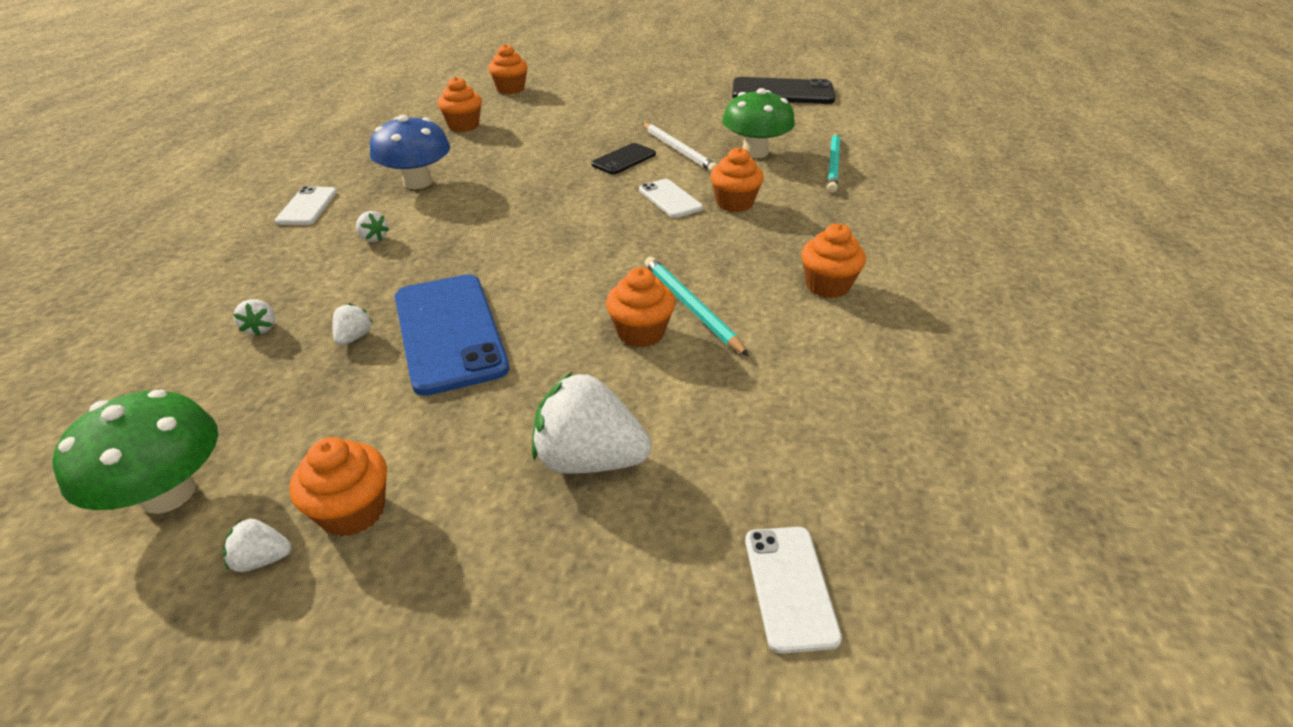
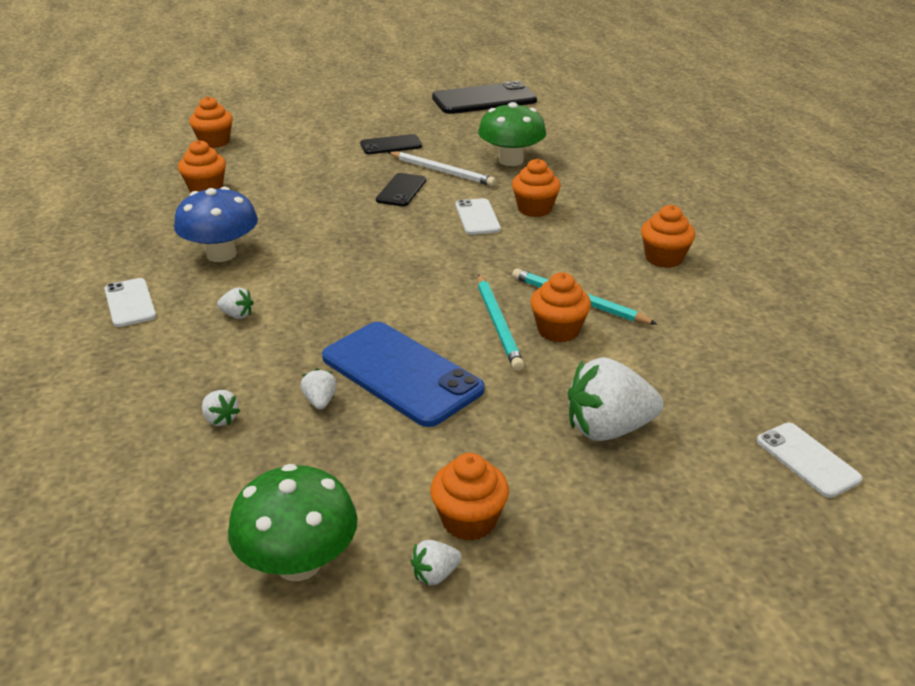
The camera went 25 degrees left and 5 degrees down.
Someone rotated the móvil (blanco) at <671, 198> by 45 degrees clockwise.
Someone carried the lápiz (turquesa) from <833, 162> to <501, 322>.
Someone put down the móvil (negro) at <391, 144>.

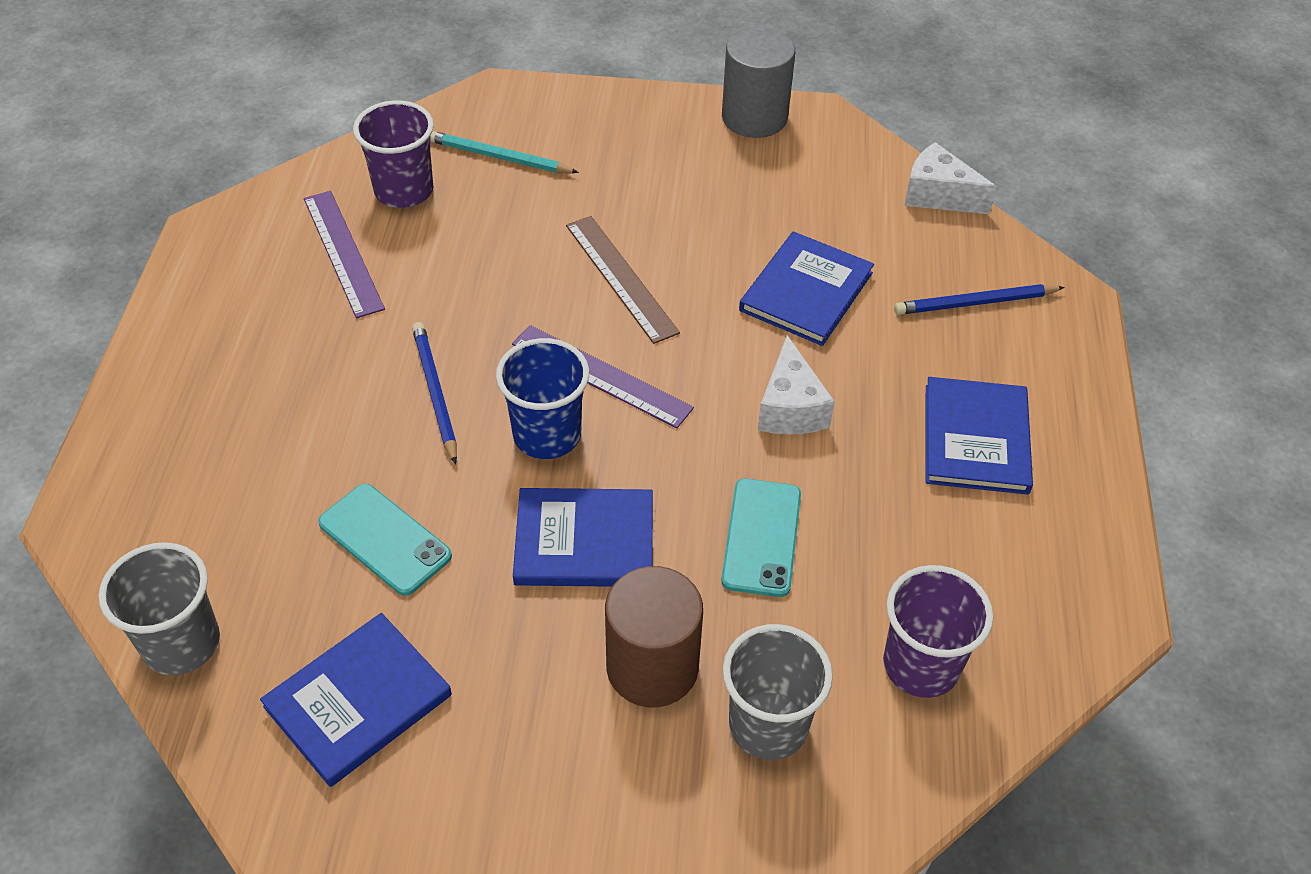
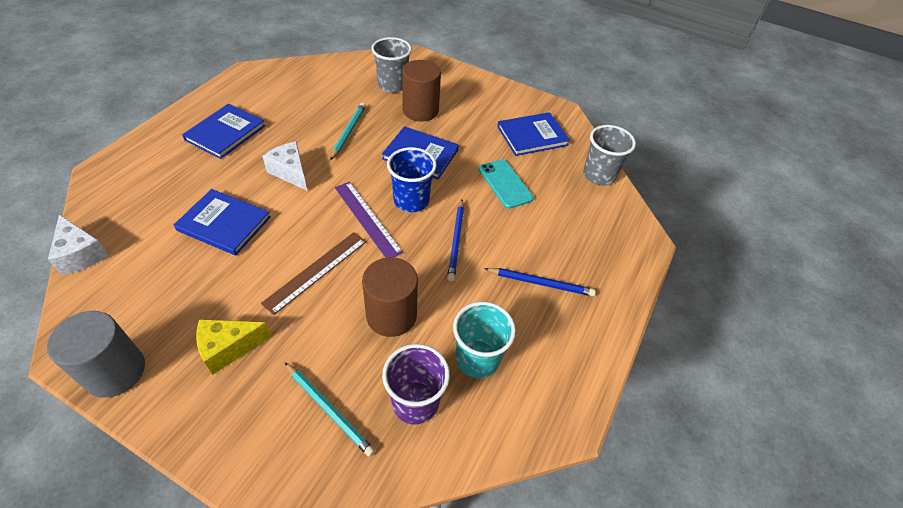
The camera went 160 degrees left and 0 degrees up.
Someone swapped the regla (morado) at <344, 254> for the vaso (turquesa) at <484, 340>.
Someone rotated the regla (marrón) at <623, 280> by 45 degrees clockwise.
Someone swapped the móvil (turquesa) at <761, 538> for the lápiz (turquesa) at <348, 131>.
Someone rotated the libro (azul) at <806, 288> by 60 degrees clockwise.
Someone rotated the queso (blanco) at <796, 384> by 60 degrees counterclockwise.
Someone took away the vaso (morado) at <938, 631>.
Someone carried the lápiz (azul) from <979, 299> to <540, 282>.
Someone put down the queso (amarillo) at <234, 347>.
Someone put down the cilindro (marrón) at <390, 297>.

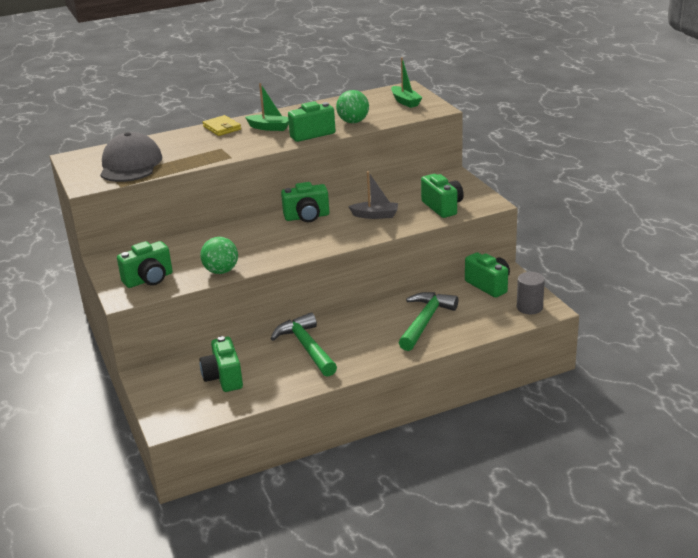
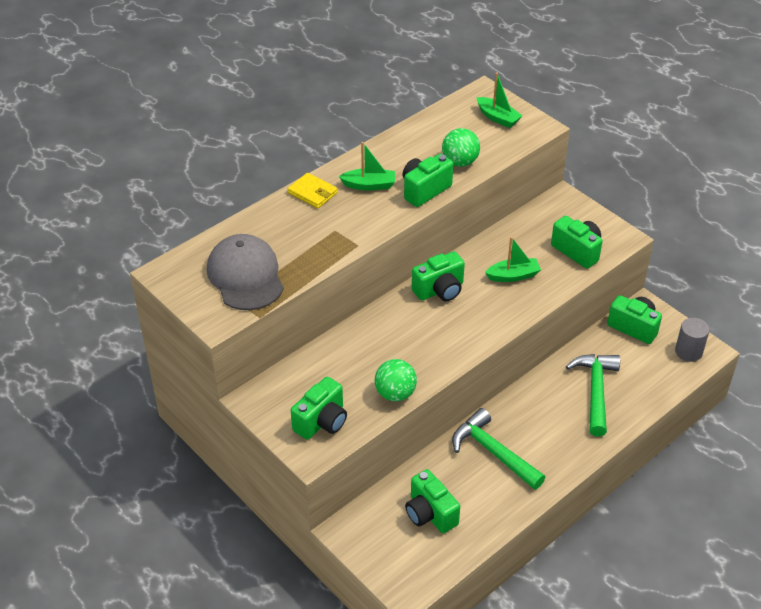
The camera went 20 degrees left and 15 degrees up.
Someone repainted the barco (gris) at <373, 195>, which became the barco (verde) at <513, 259>.

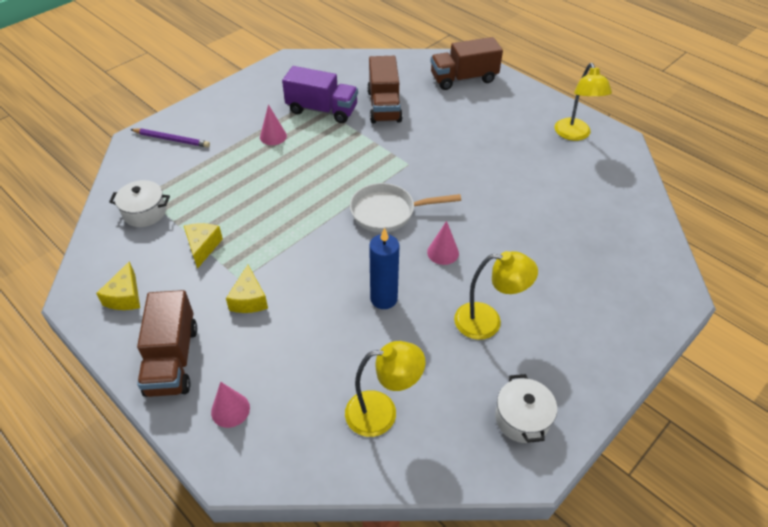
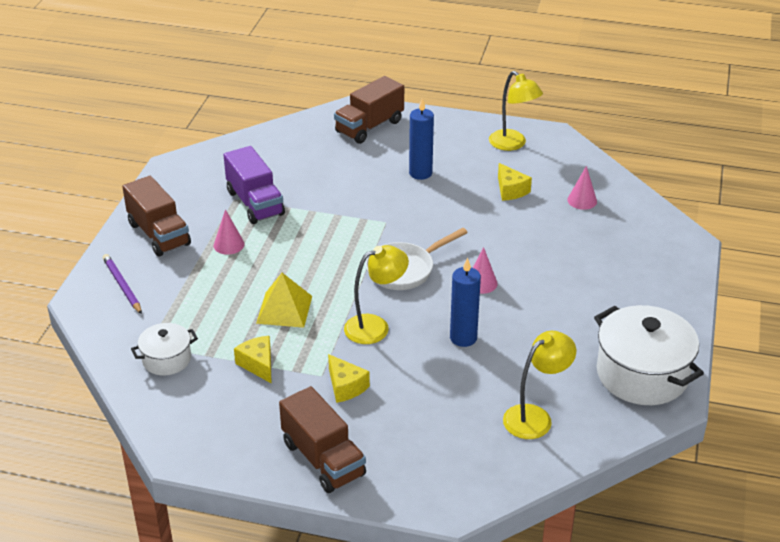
The camera went 30 degrees left and 10 degrees down.
Someone carried the queso (amarillo) from <118, 285> to <515, 182>.
Someone rotated the lápiz (morado) at <170, 138> by 105 degrees counterclockwise.
Someone carried the cono (rosa) from <230, 405> to <582, 188>.
Someone rotated the camión (morado) at <320, 94> by 75 degrees clockwise.
Someone carried the camión (marrón) from <385, 90> to <156, 216>.
Someone carried the lámpara (amarillo) from <496, 295> to <376, 294>.
Someone scaled the olla (blanco) at <526, 408> by 1.86.
Someone put down the pirámide (amarillo) at <284, 300>.
Someone put down the vela (azul) at <421, 139>.

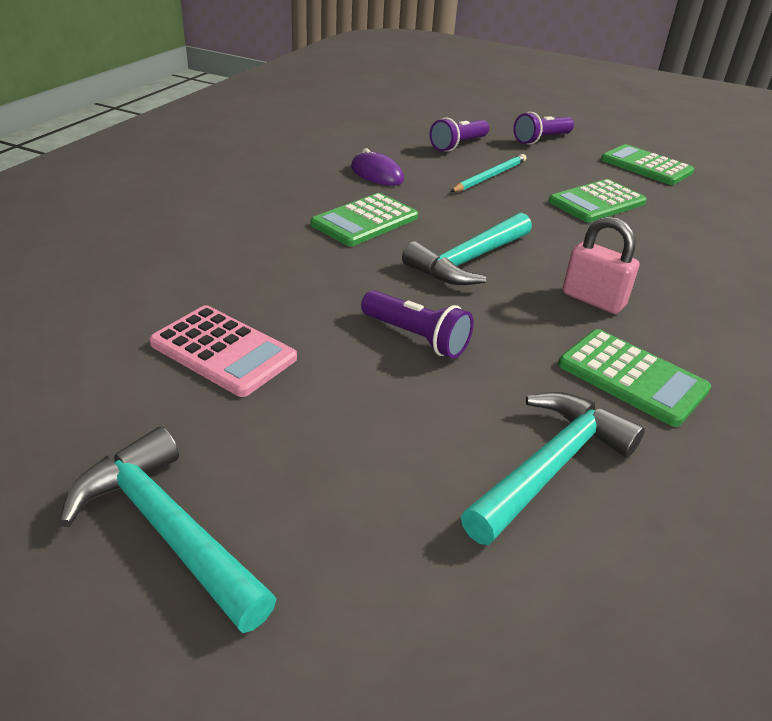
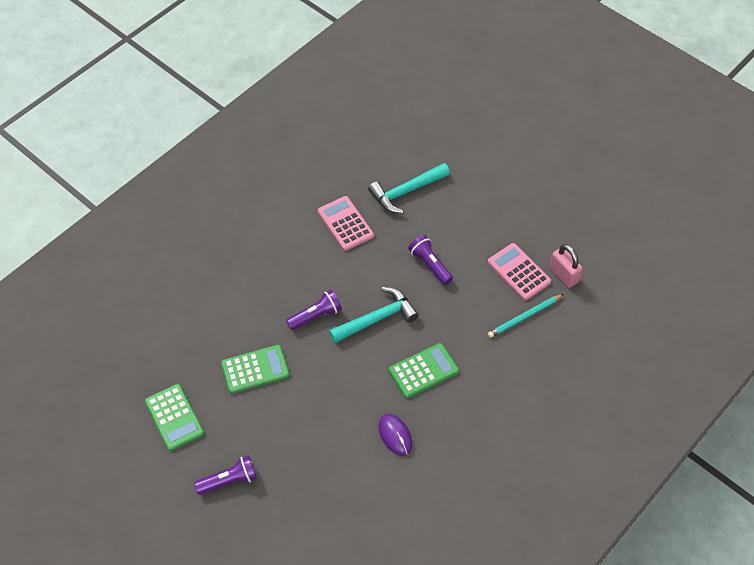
The camera went 160 degrees left and 20 degrees up.
Someone took away the martillo (turquesa) at <168, 530>.
Someone carried the lámpara de mano (morado) from <459, 134> to <314, 310>.
Someone carried the lápiz (turquesa) from <488, 173> to <526, 316>.
Someone repainted the calculadora (verde) at <634, 378>, which became the calculadora (rosa) at <346, 223>.
Someone carried the candado (rosa) from <601, 265> to <566, 266>.

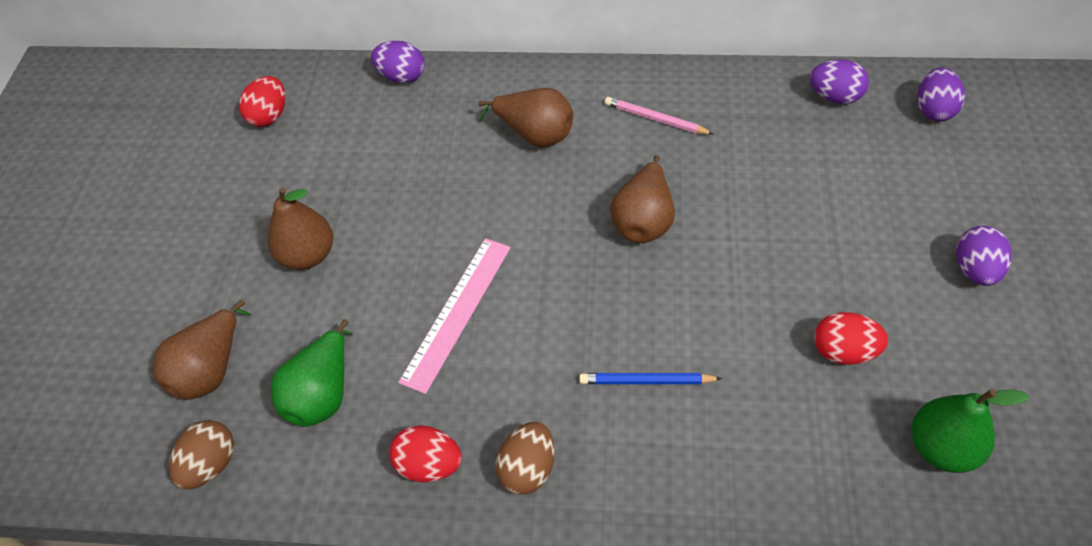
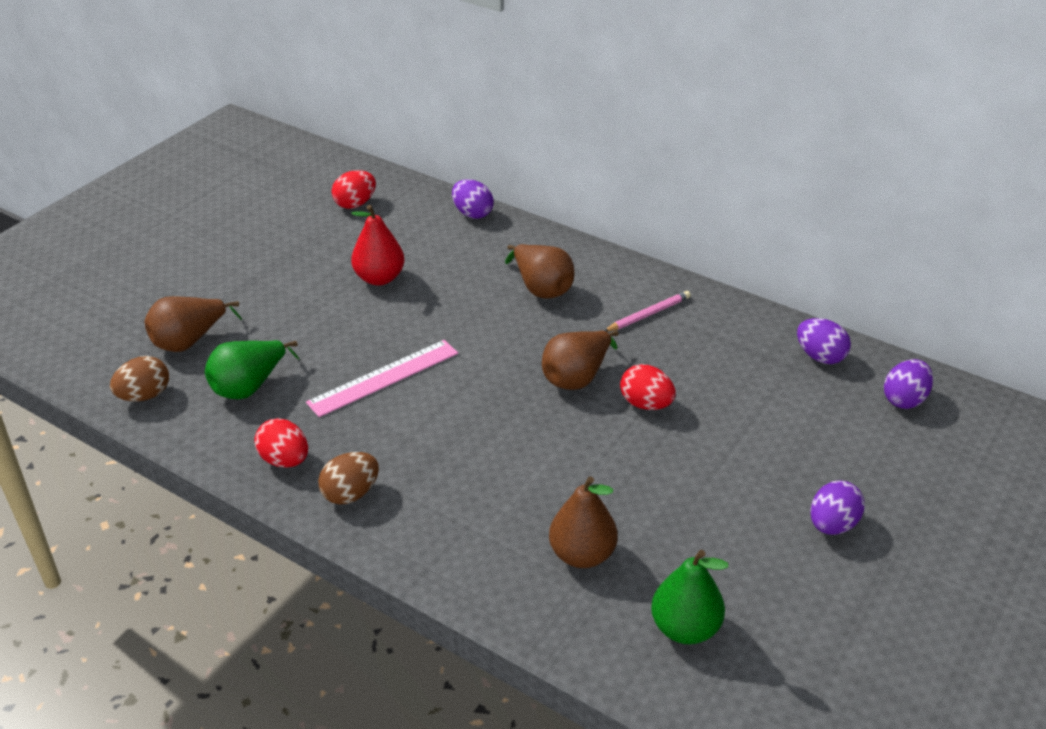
The camera went 25 degrees right and 15 degrees down.
Someone carried the pera (marrón) from <300, 228> to <583, 522>.
Someone took away the lápiz (azul) at <650, 378>.
Someone rotated the lápiz (rosa) at <659, 116> by 90 degrees clockwise.
Someone carried the huevo (rojo) from <851, 338> to <648, 387>.
Someone put down the pera (rojo) at <377, 245>.

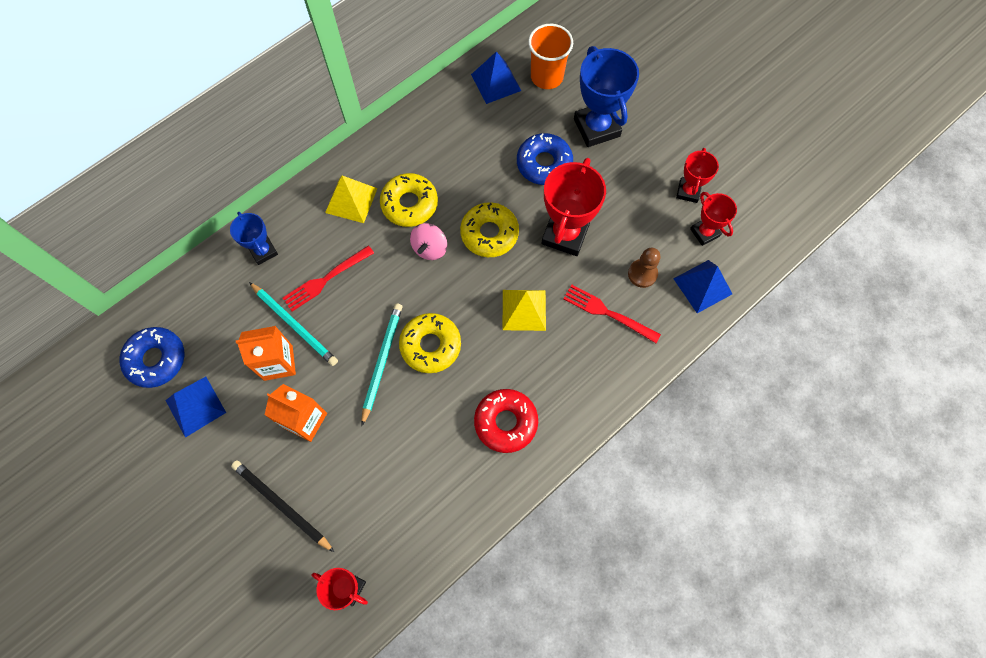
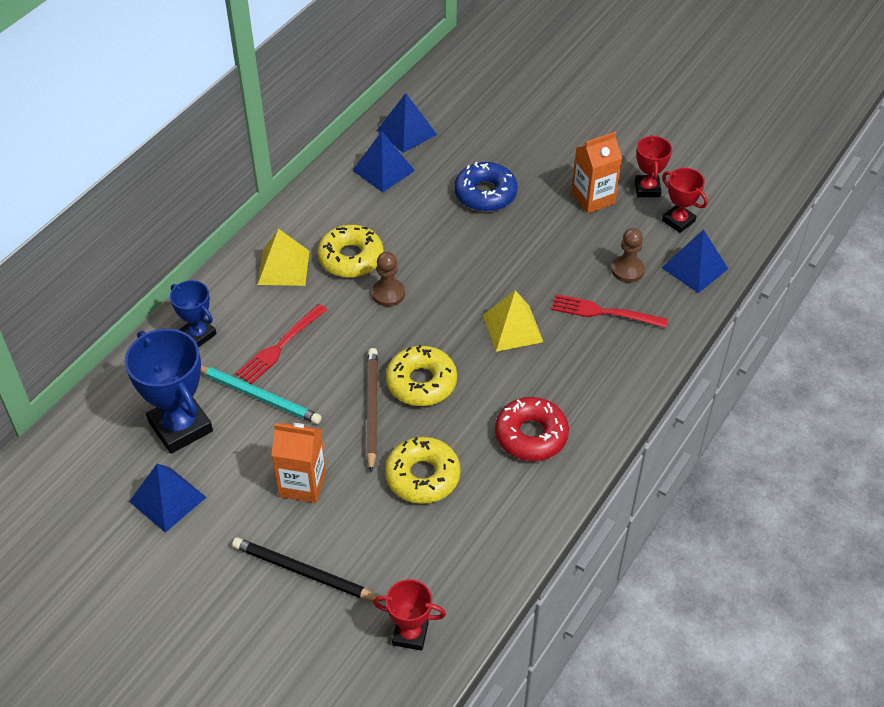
The camera went 15 degrees left and 20 degrees down.
Someone took away the rosquilla (azul) at <152, 357>.
Someone carried the cartón de leche (naranja) from <266, 353> to <597, 173>.
Someone repainted the lápiz (turquesa) at <382, 364>, which became the lápiz (marrón) at <372, 410>.
Someone swapped the peonza (rosa) at <428, 241> for the peón (marrón) at <388, 279>.
Someone carried the rosquilla (amarillo) from <489, 229> to <423, 470>.
Someone took away the vaso (naranja) at <550, 56>.
Someone took away the trofeo (rojo) at <573, 207>.
Someone carried the trofeo (azul) from <606, 96> to <169, 391>.
Someone put down the pirámide (azul) at <383, 161>.

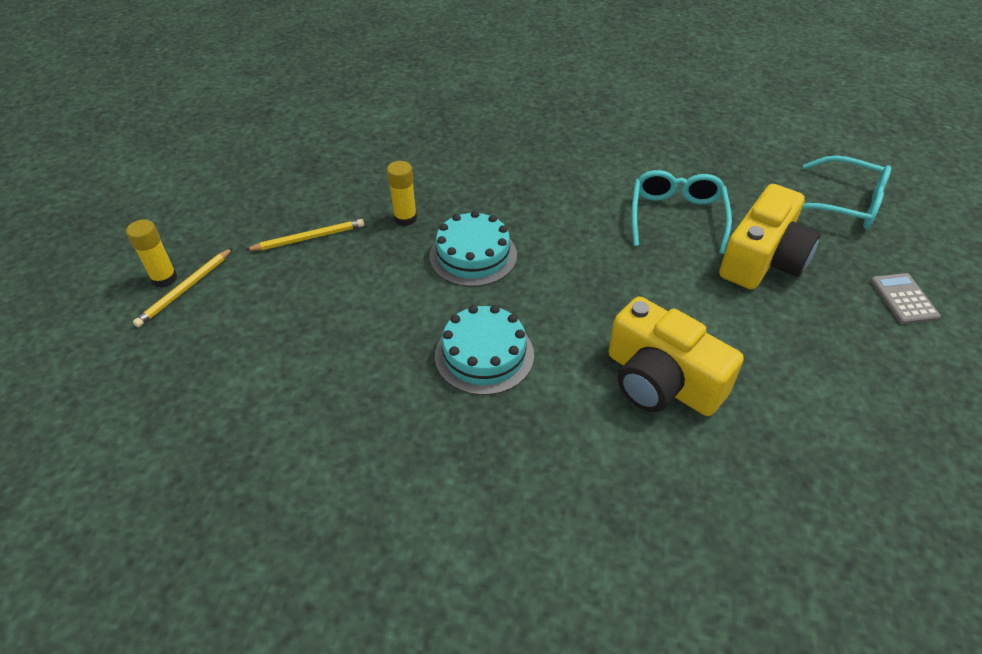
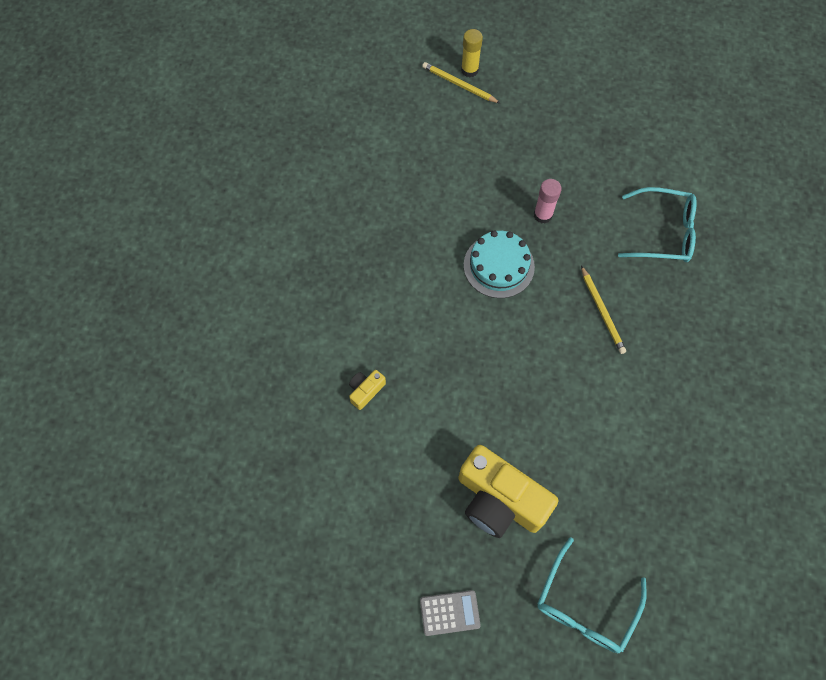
The camera went 90 degrees right and 20 degrees up.
Someone carried the lápiz (amarillo) from <305, 235> to <603, 310>.
Someone repainted the barra de pegamento (amarillo) at <402, 193>, which became the barra de pegamento (rosa) at <548, 201>.
Someone took away the tarta (turquesa) at <484, 350>.
Someone scaled the cámara (amarillo) at <676, 356> by 0.44.
Someone carried the gafas (turquesa) from <682, 212> to <657, 224>.

